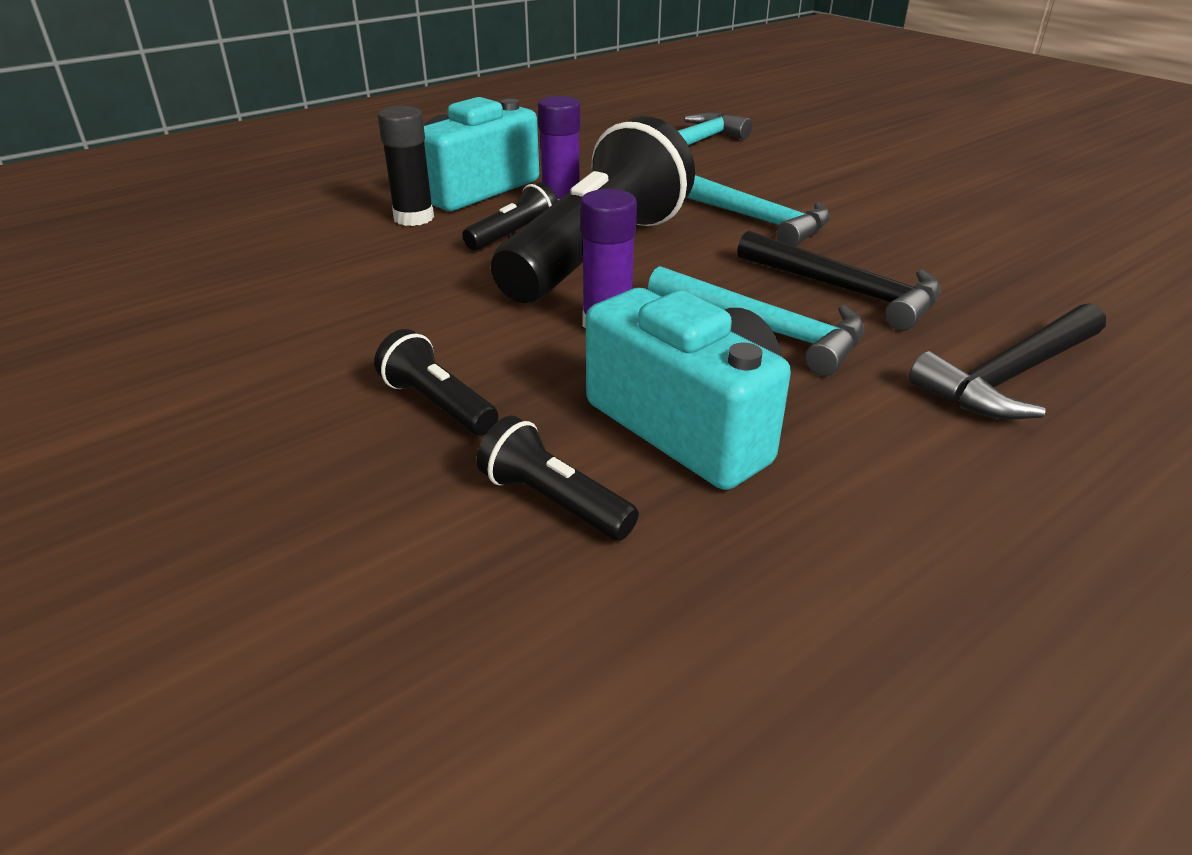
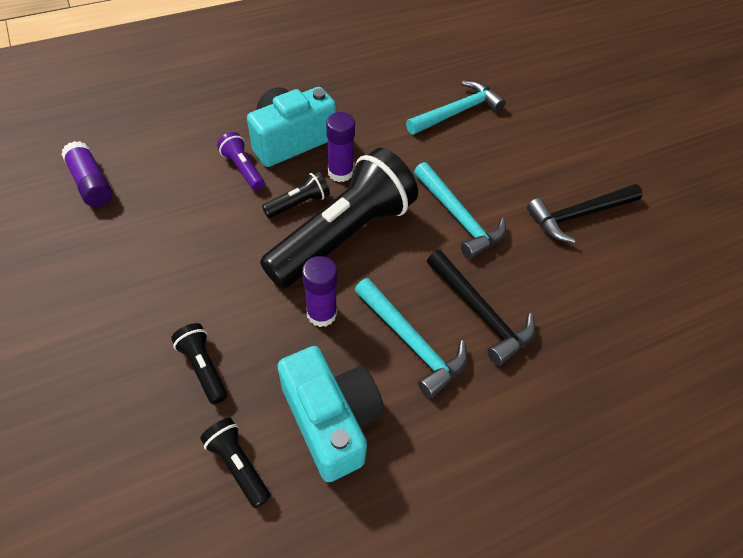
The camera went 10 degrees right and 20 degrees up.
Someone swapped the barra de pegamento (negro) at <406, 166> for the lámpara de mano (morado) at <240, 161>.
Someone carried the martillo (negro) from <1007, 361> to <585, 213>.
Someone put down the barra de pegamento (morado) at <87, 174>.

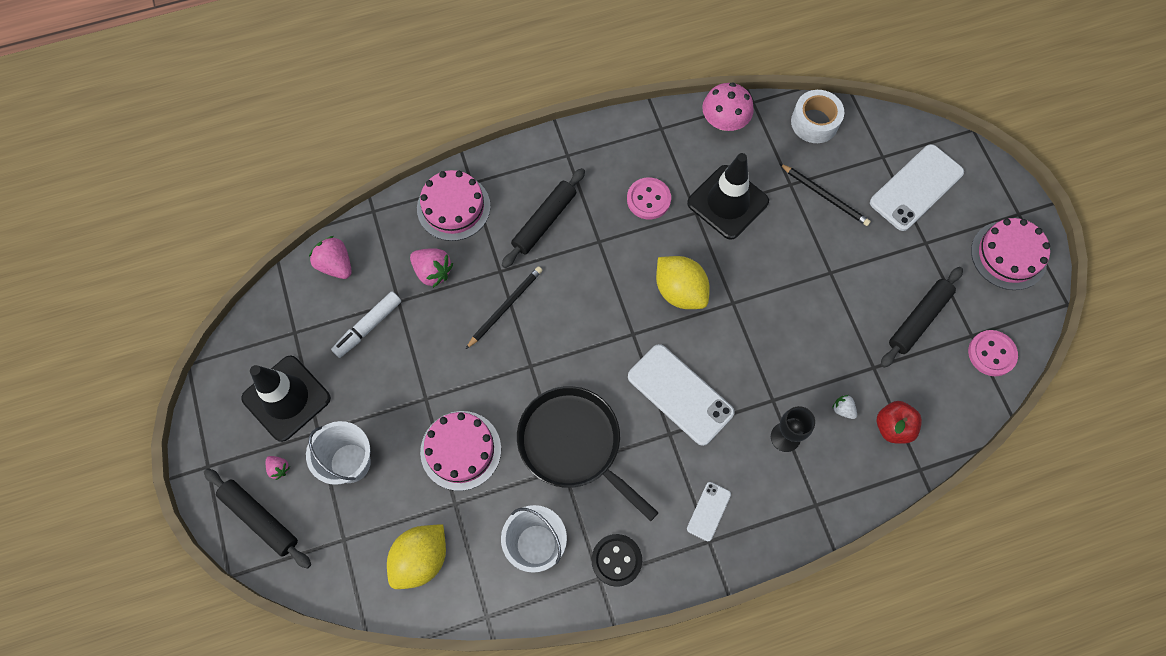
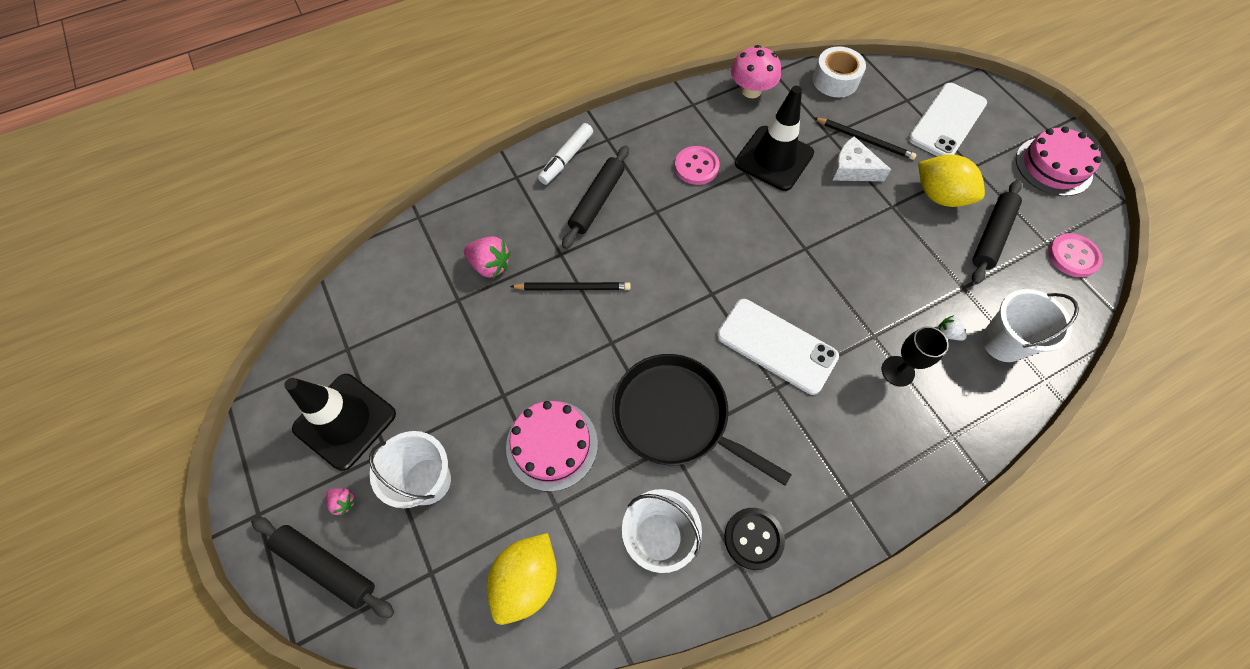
The camera went 10 degrees left and 5 degrees down.
Someone took away the fresa (rosa) at <330, 257>.
Someone carried the rotulador (blanco) from <366, 324> to <565, 154>.
Someone took away the tarta (rosa) at <454, 205>.
Someone rotated the lápiz (negro) at <504, 307> by 60 degrees clockwise.
Someone carried the limón (amarillo) from <683, 282> to <951, 181>.
Someone took away the móvil (blanco) at <709, 511>.
Someone swapped the manzana (rojo) at <899, 422> for the balde (blanco) at <1030, 325>.
Someone put down the queso (blanco) at <861, 158>.

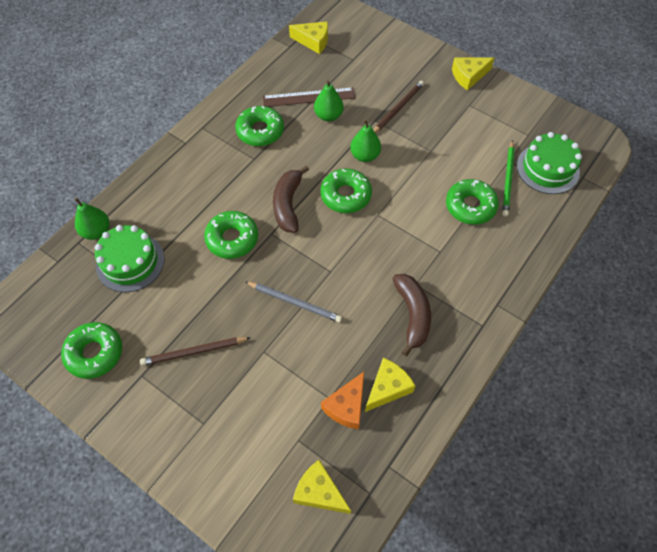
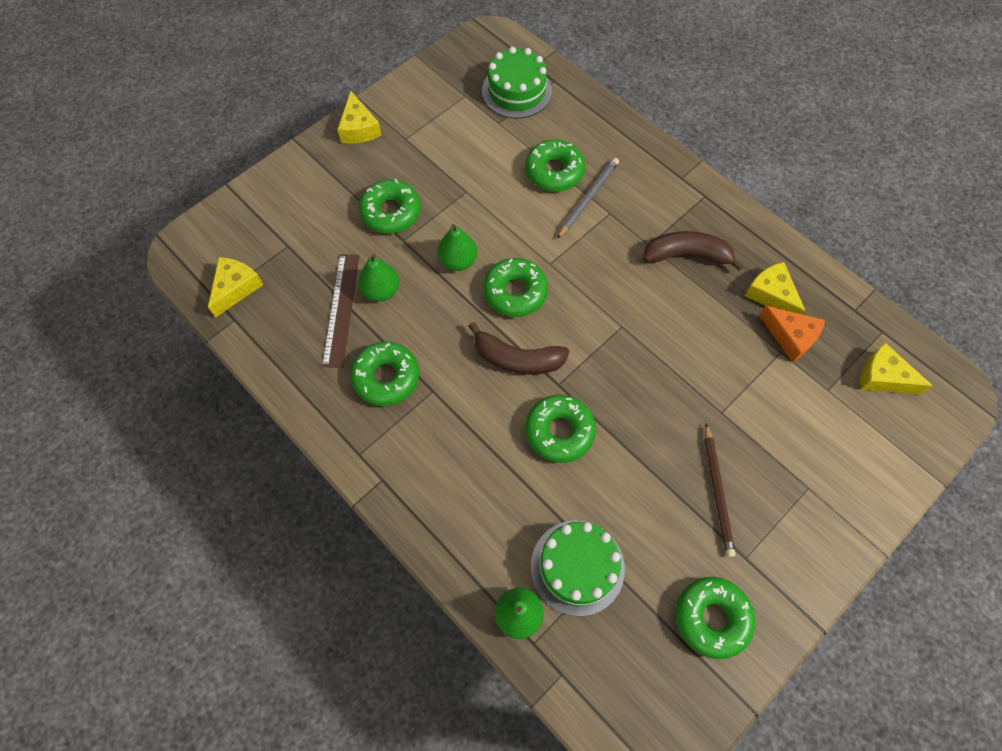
The camera went 80 degrees left and 5 degrees up.
Someone carried the lápiz (gris) from <293, 302> to <588, 198>.
Someone rotated the queso (amarillo) at <322, 487> by 75 degrees clockwise.
Someone swapped the lápiz (marrón) at <399, 107> for the rosquilla (verde) at <390, 206>.
Someone took away the lápiz (verde) at <508, 178>.

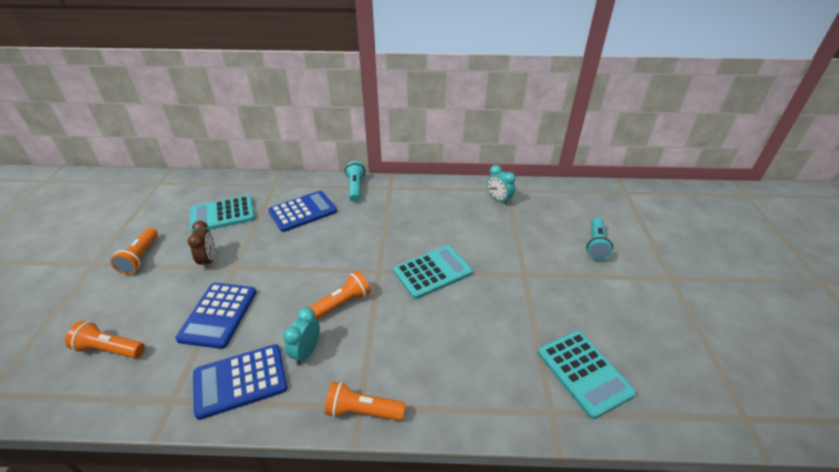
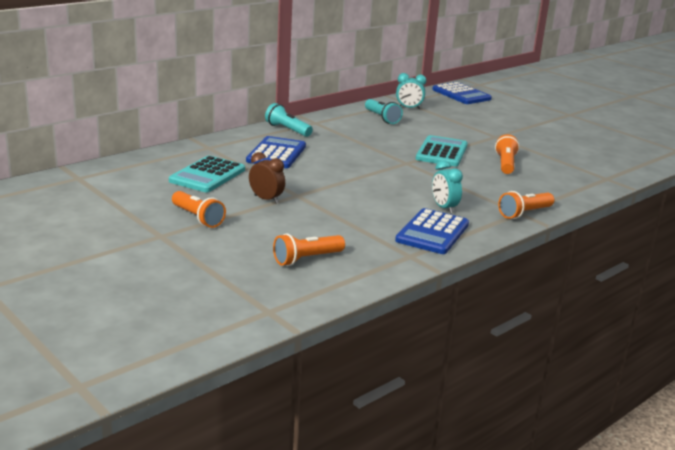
The camera went 45 degrees left and 15 degrees down.
Someone carried the calculadora (azul) from <216, 316> to <462, 93>.
Someone carried the lámpara de mano (naranja) from <340, 295> to <507, 154>.
Someone took away the calculadora (turquesa) at <587, 375>.
Someone carried the lámpara de mano (turquesa) from <599, 239> to <384, 111>.

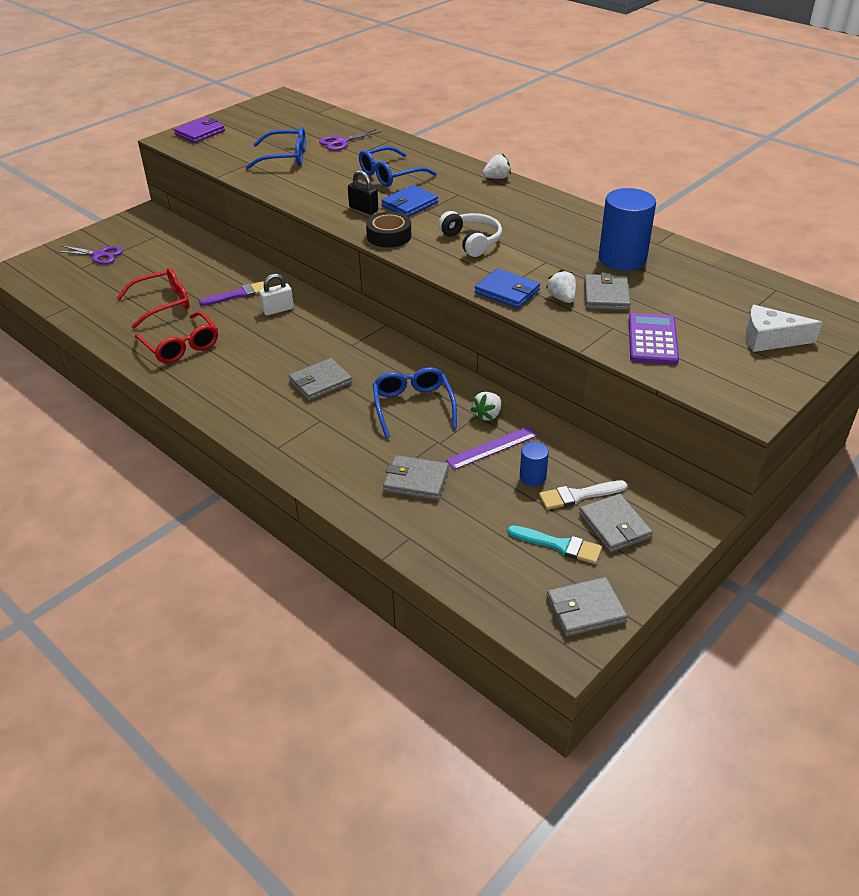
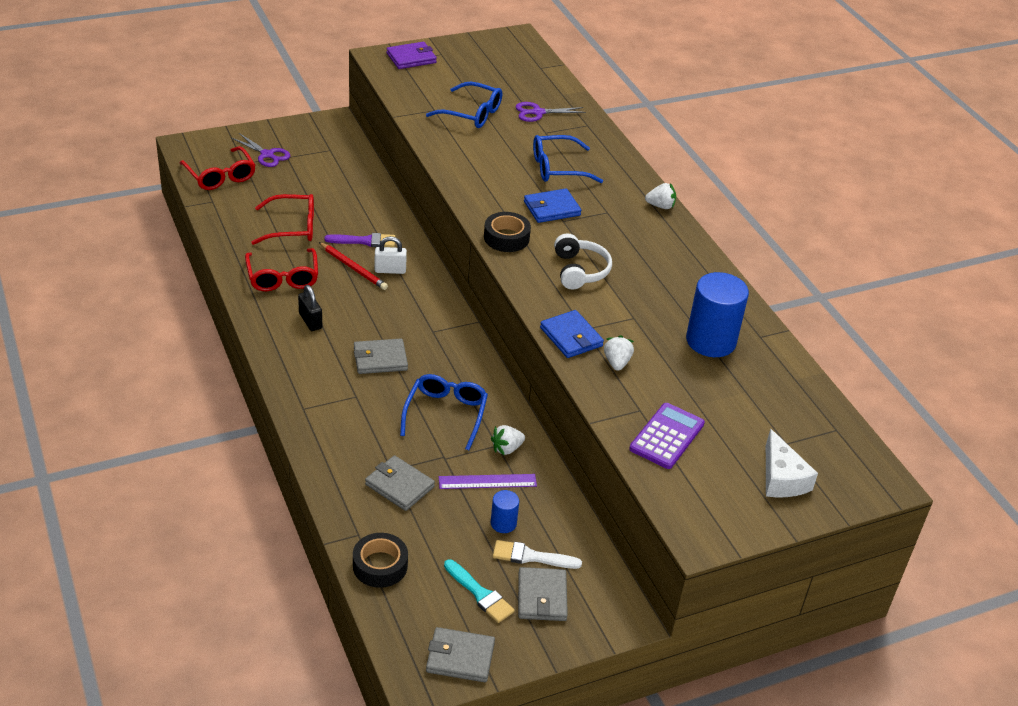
The camera went 20 degrees right and 0 degrees up.
Someone carried the candado (negro) from <363, 192> to <310, 308>.
Someone took away the cartera (gris) at <607, 291>.
Someone rotated the queso (blanco) at <784, 328> by 135 degrees counterclockwise.
Someone put down the gafas (rojo) at <217, 168>.
Someone put down the lápiz (rojo) at <353, 266>.
Someone put down the cinta adhesiva (negro) at <380, 560>.

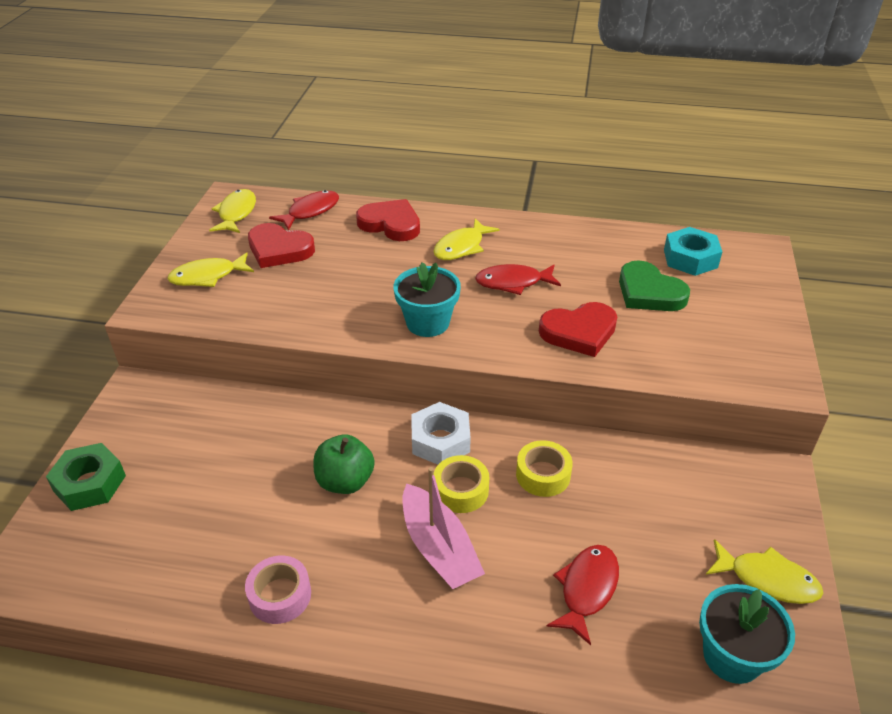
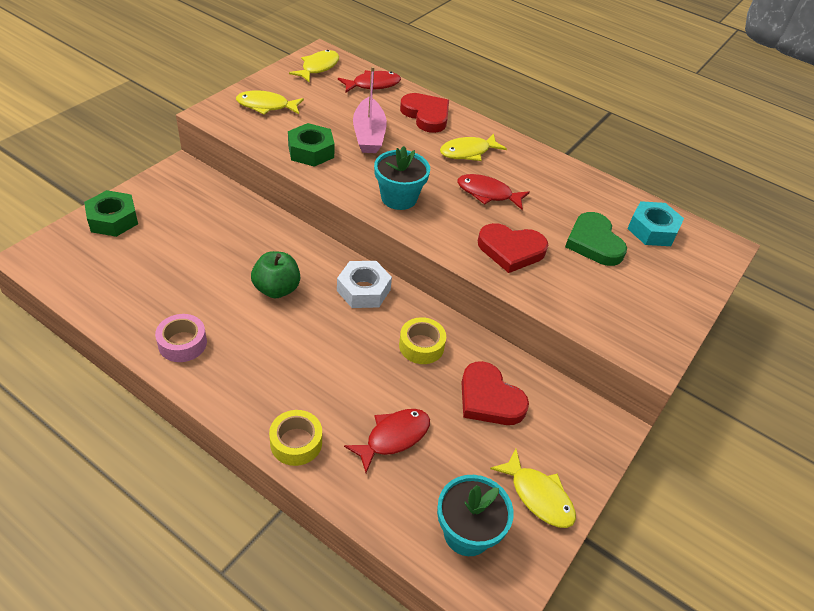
The camera went 20 degrees right and 5 degrees up.
Someone carried the corazón (rojo) from <281, 245> to <495, 393>.
Someone carried the barco (rosa) from <443, 528> to <370, 109>.
Someone carried the cinta adhesiva (amarillo) from <461, 484> to <295, 438>.
Someone put down the tuerca (verde) at <311, 145>.

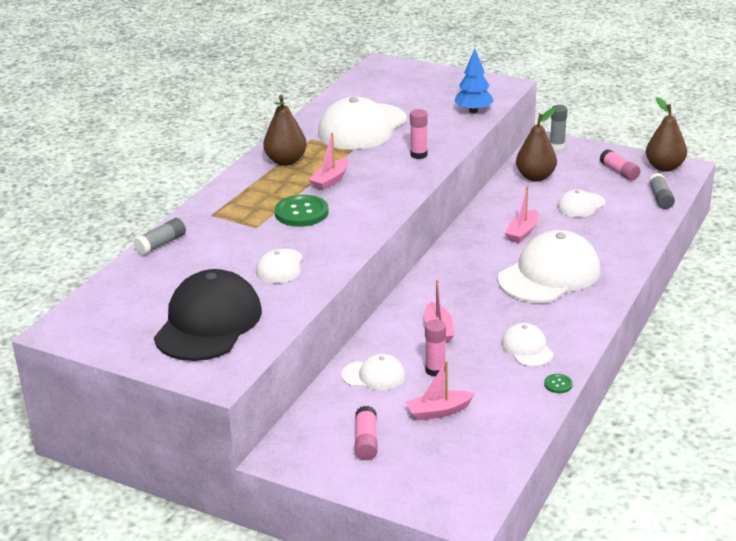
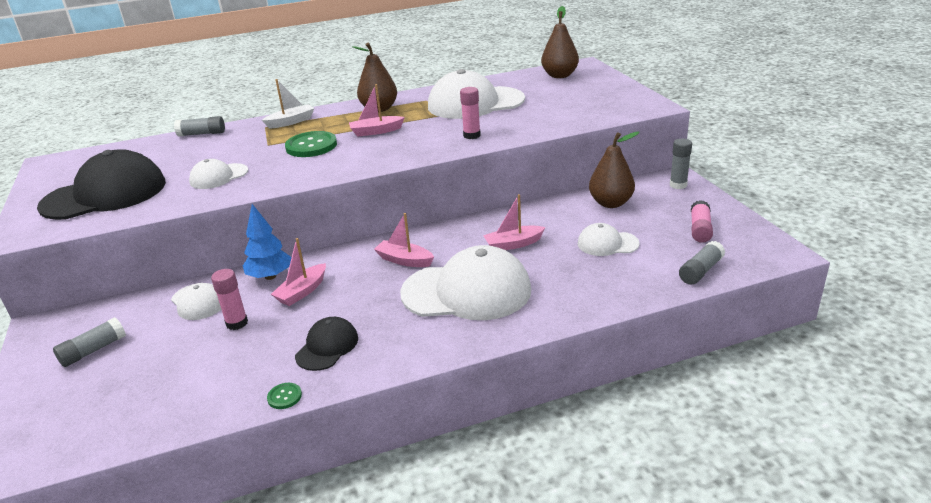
The camera went 45 degrees right and 0 degrees up.
Someone repainted the barra de pegamento (rosa) at <366, 433>, which became the barra de pegamento (gris) at <89, 342>.
Someone carried the barco (rosa) from <440, 391> to <404, 240>.
Someone carried the árbol (azul) from <474, 81> to <267, 242>.
Someone repainted the gorra (blanco) at <527, 345>, which became the gorra (negro) at <326, 344>.
Someone carried the pera (marrón) from <666, 134> to <560, 42>.
Someone put down the barco (blanco) at <288, 104>.

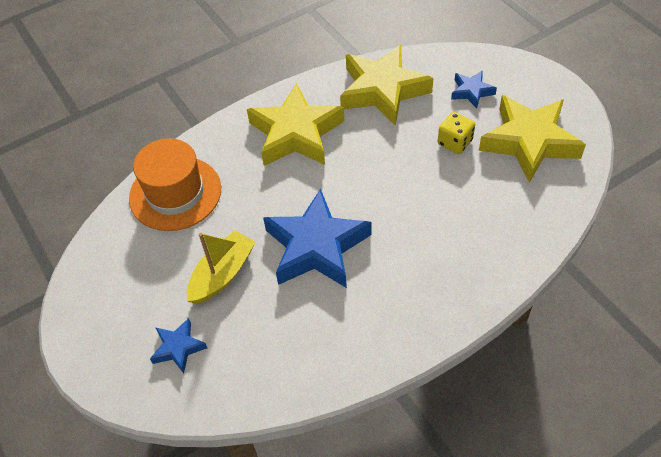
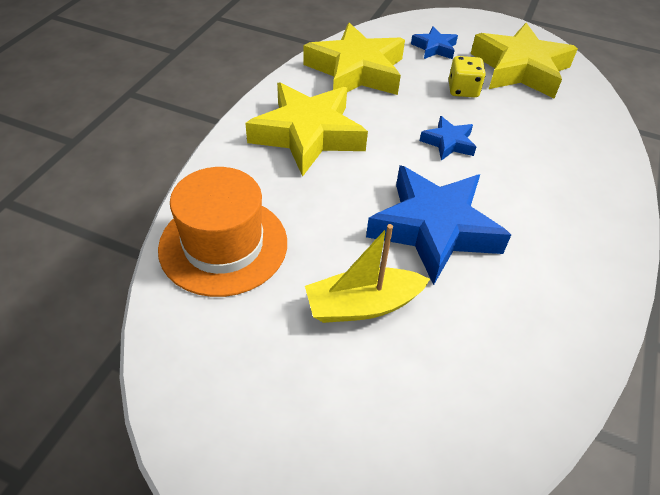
The camera went 40 degrees left and 5 degrees down.
Someone carried the estrella (azul) from <178, 346> to <448, 138>.
Someone rotated the barco (amarillo) at <221, 267> by 105 degrees counterclockwise.

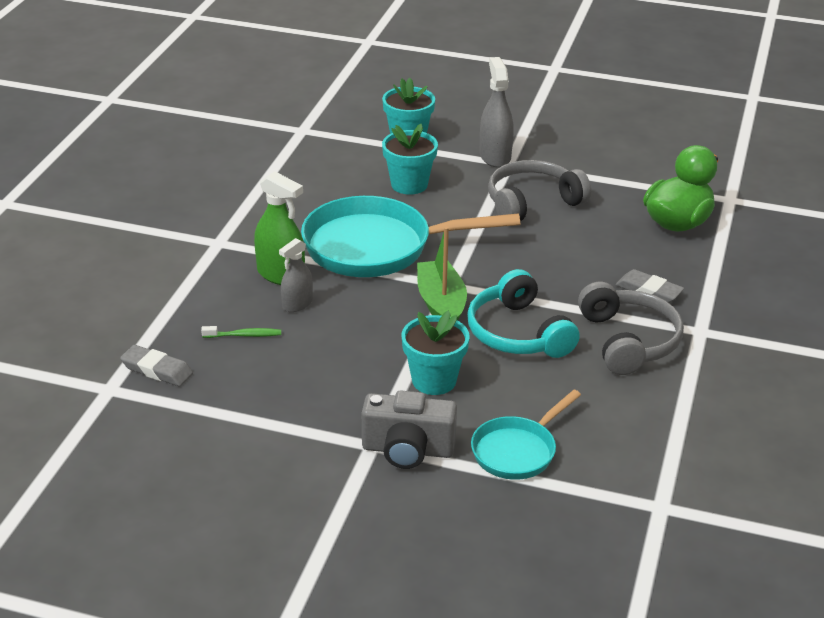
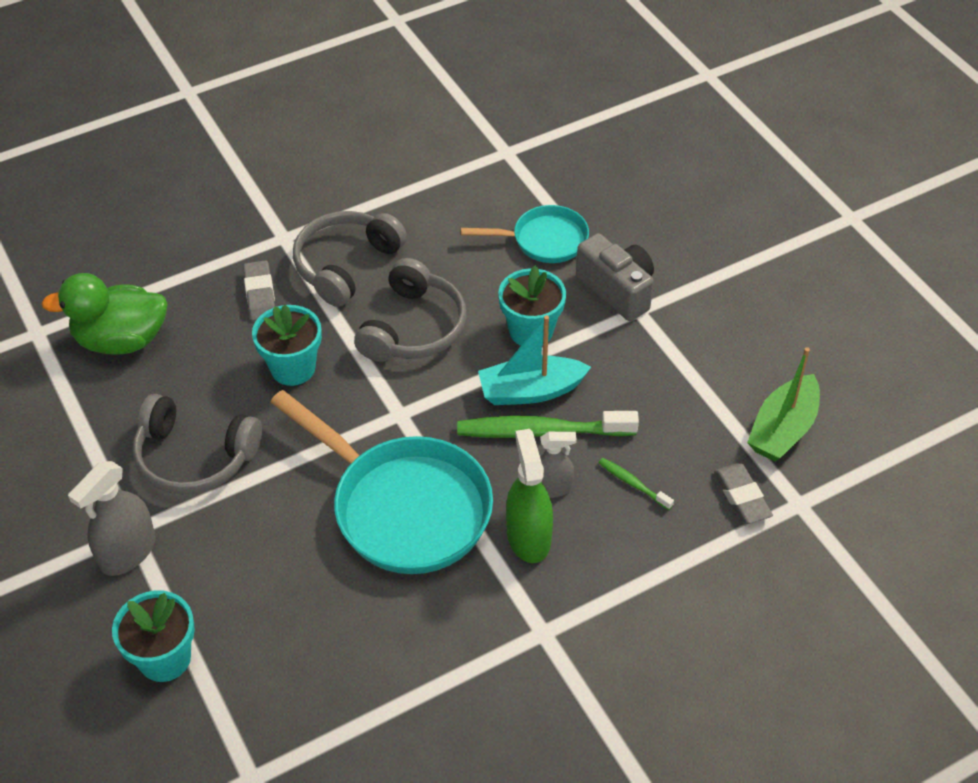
The camera went 135 degrees left and 15 degrees up.
Someone carried the maceta (turquesa) from <410, 159> to <287, 345>.
Someone carried the barco (verde) from <442, 273> to <783, 404>.
Someone repainted the auriculares (turquesa) at <523, 313>, which became the auriculares (gris) at <410, 310>.
Someone put down the cepillo de dientes (verde) at <548, 424>.
Someone put down the barco (turquesa) at <534, 360>.

